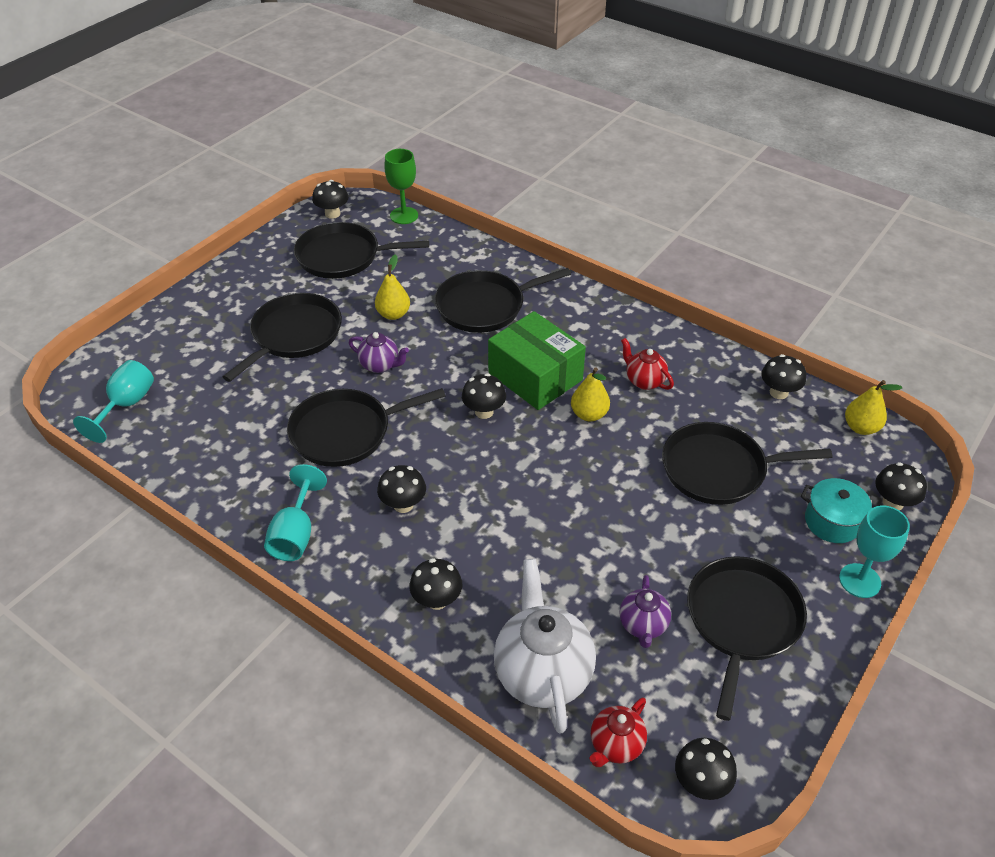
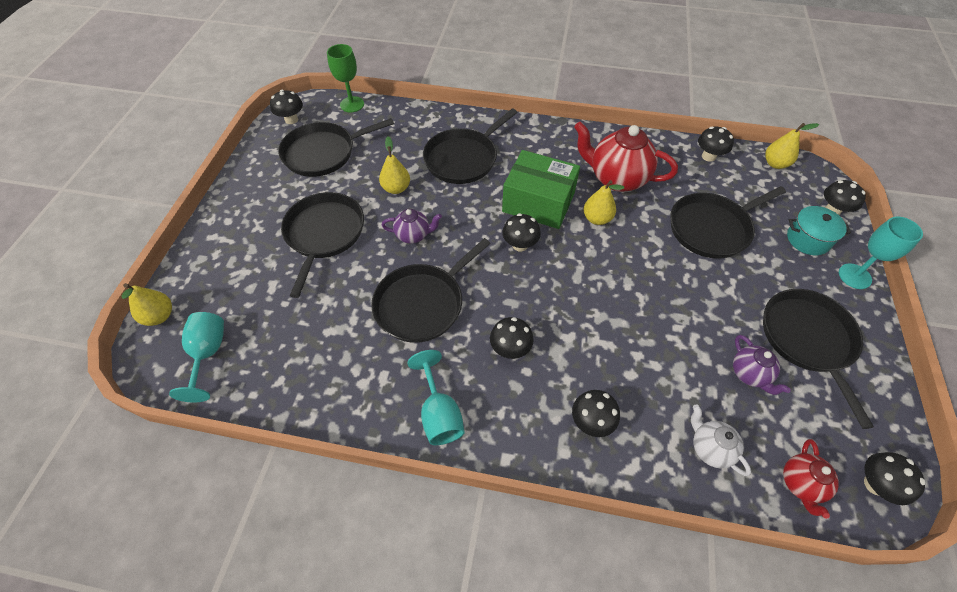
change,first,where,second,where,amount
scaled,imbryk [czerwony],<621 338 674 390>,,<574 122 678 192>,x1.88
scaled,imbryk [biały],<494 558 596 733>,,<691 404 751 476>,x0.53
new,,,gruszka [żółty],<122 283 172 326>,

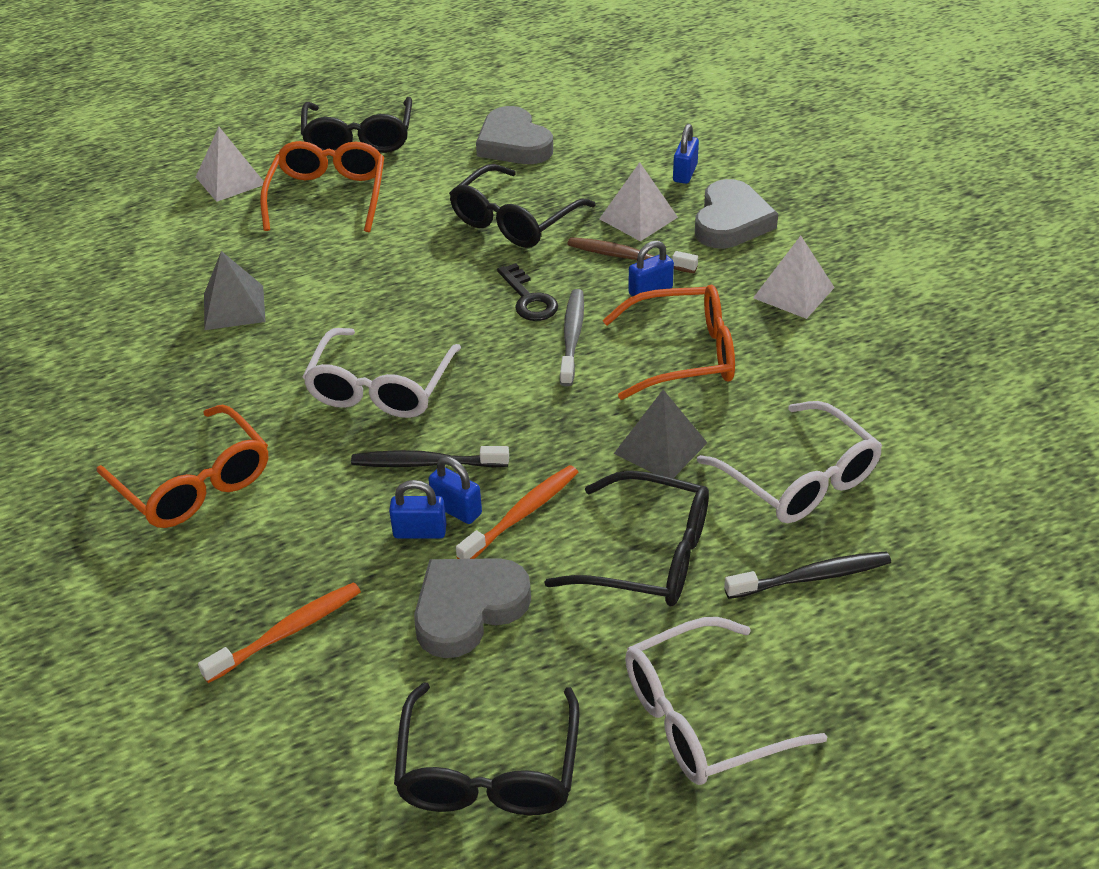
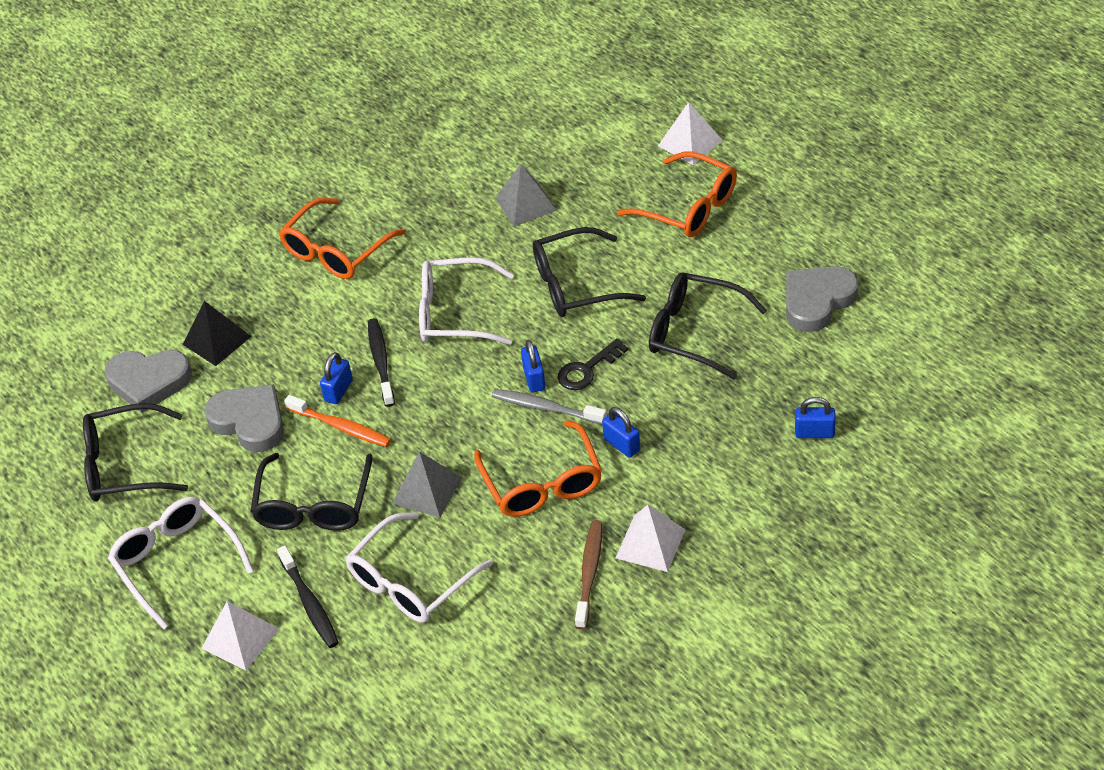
change,first,where,second,where,amount
shifted,okulary [czarny],<301 97 412 156>,,<533 227 646 317>,
rotated,okulary [pomarańczowy],<260 141 384 232>,,<617 151 737 237>,45 degrees clockwise
shifted,piramida [biały],<599 162 678 241>,,<202 601 279 671>,
shifted,serce [szary],<695 179 778 249>,,<105 350 192 413>,
shifted,szczoteczka do zębów [brązowy],<567 237 698 273>,,<575 520 602 629>,
rotated,szczoteczka do zębów [szary],<560 289 584 387>,,<492 389 607 424>,150 degrees counterclockwise
shifted,kłódka [niebieski],<389 480 446 539>,,<521 340 546 392>,
swapped,szczoteczka do zębów [pomarańczowy],<198 582 361 683>,piramida [czarny],<182 301 252 366>,

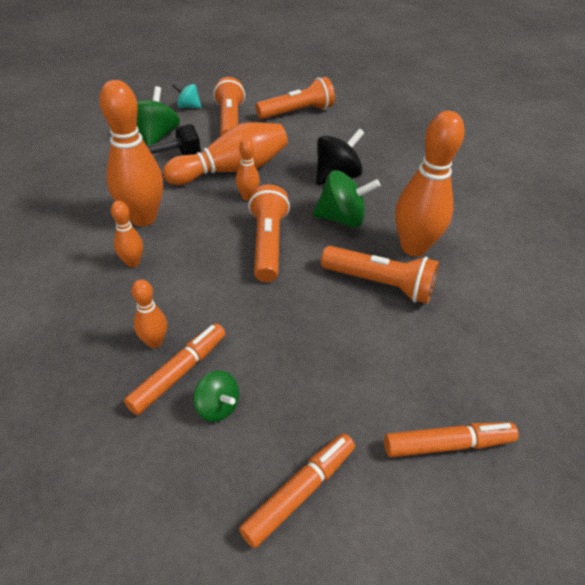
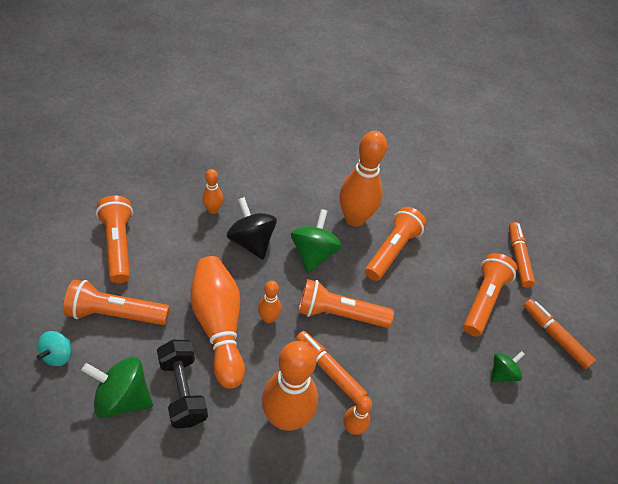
change,first,where,second,where,amount
shifted,kręgiel [pomarańczowy],<132 279 167 348>,,<202 169 223 214>,
shifted,flamaster [pomarańczowy],<124 323 226 415>,,<296 331 367 404>,
new,,,latarka [pomarańczowy],<463 253 517 337>,

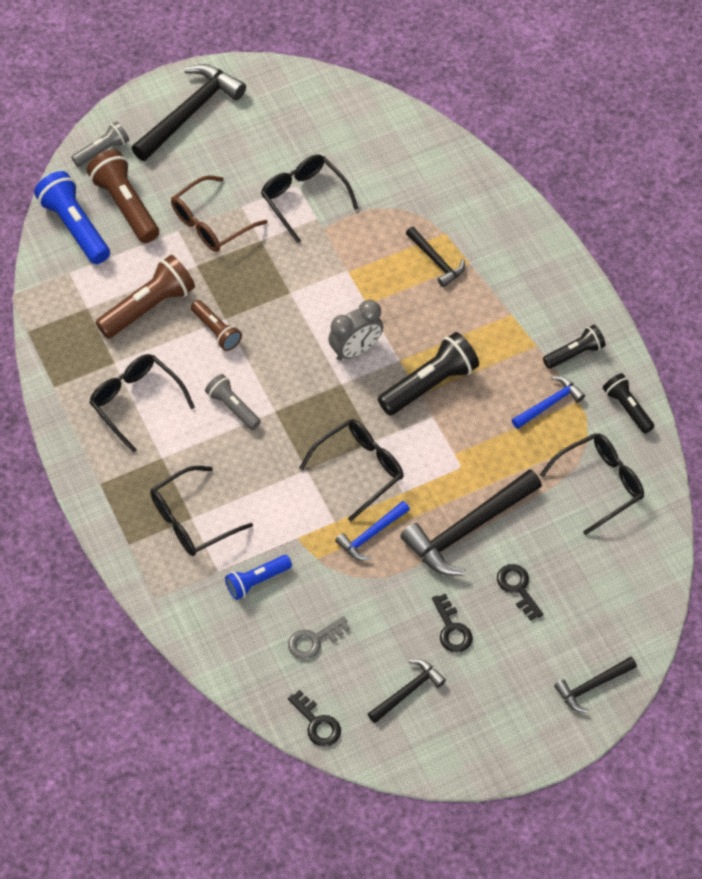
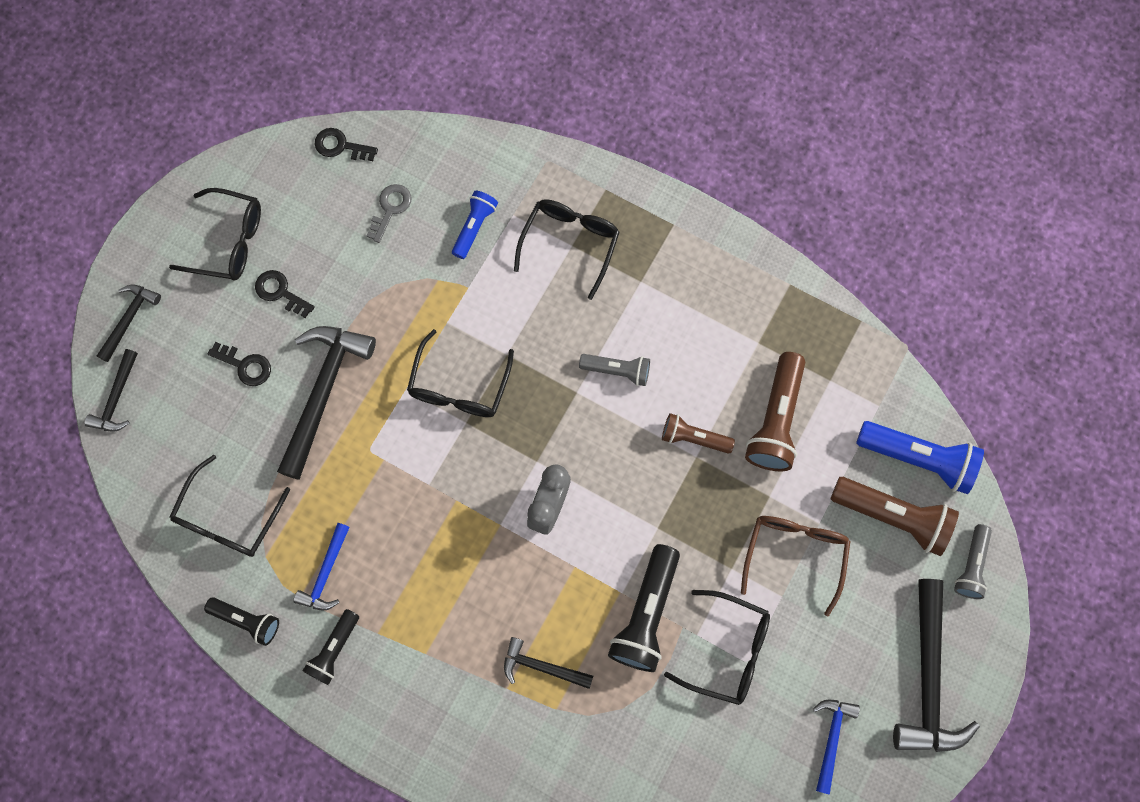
change,first,where,second,where,amount
shifted,latarka [czarny],<378 332 479 416>,,<608 544 680 672>,
shifted,okulary [czarny],<89 354 195 453>,,<169 188 261 281>,
shifted,młotek [niebieski],<335 501 410 560>,,<813 700 860 795>,
shifted,młotek [czarny],<368 659 446 723>,,<84 349 138 432>,

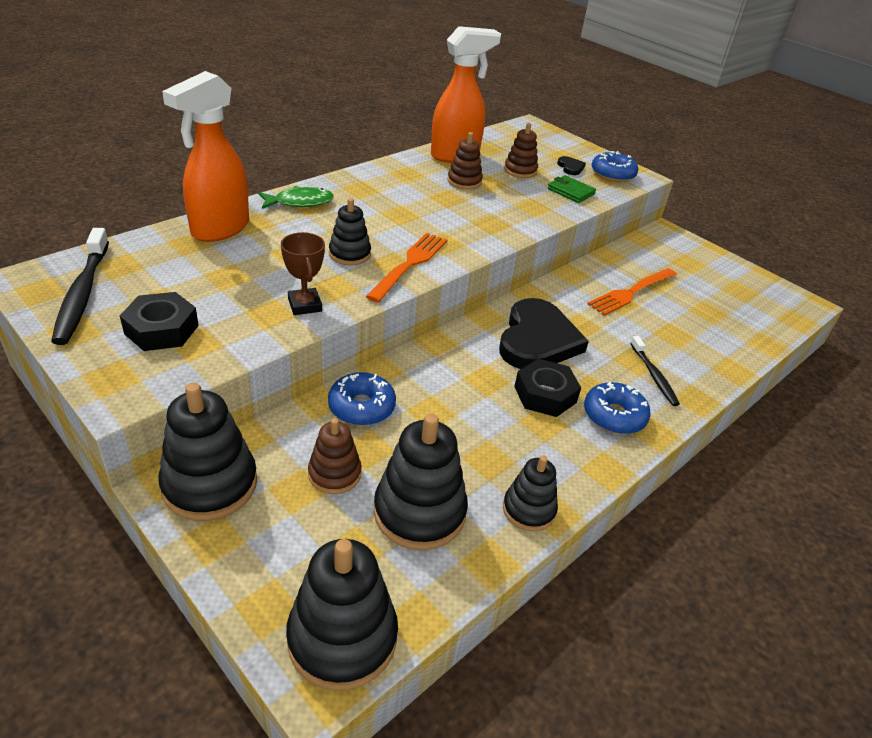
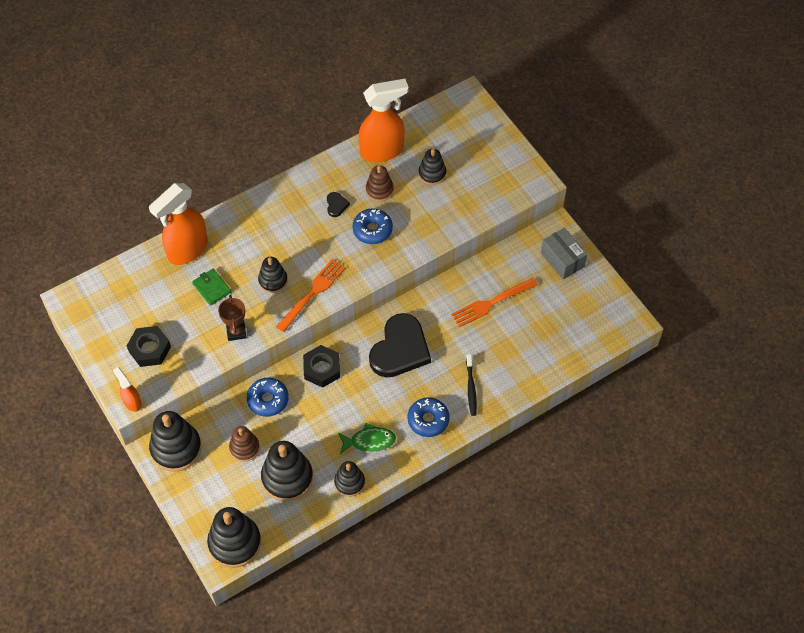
change,first,where,second,where,amount
repainted,zabawka nakładanka [brązowy],<504 123 538 178>,zabawka nakładanka [czarny],<418 149 446 185>,
shifted,donut [niebieski],<592 151 638 182>,,<352 208 393 244>,
shifted,serce [czarny],<557 156 586 175>,,<327 192 350 217>,
shifted,portfel [zielony],<547 175 596 203>,,<192 269 231 306>,
shifted,ryba [zielony],<259 186 334 209>,,<338 423 396 454>,
gone,szczoteczka do zębów [czarny],<51 228 109 345>,,,
shifted,nakrętka [czarny],<514 359 581 417>,,<303 345 340 388>,
new,,,pudełko [szary],<541 227 587 280>,
new,,,spryskiwacz [pomarańczowy],<113 367 142 412>,

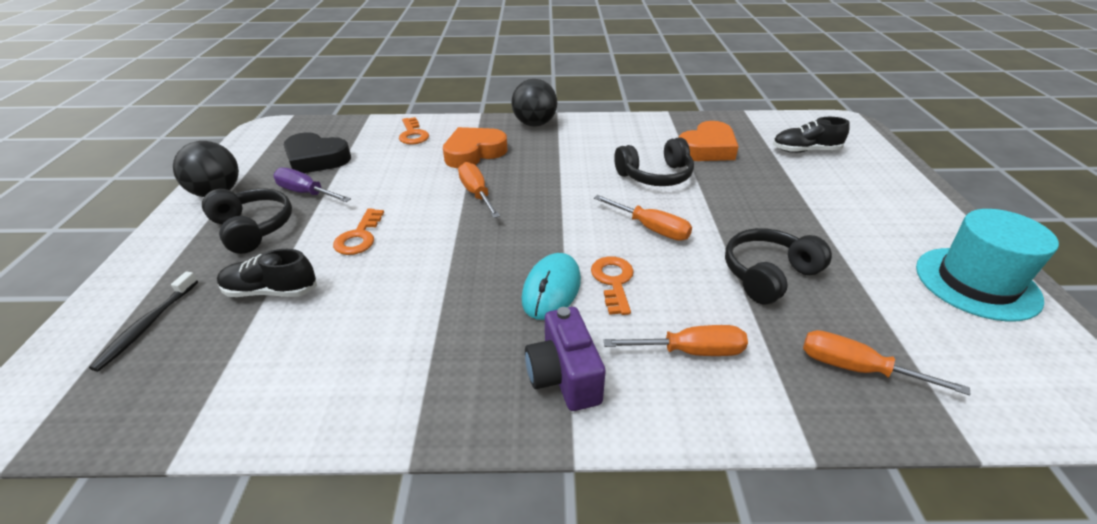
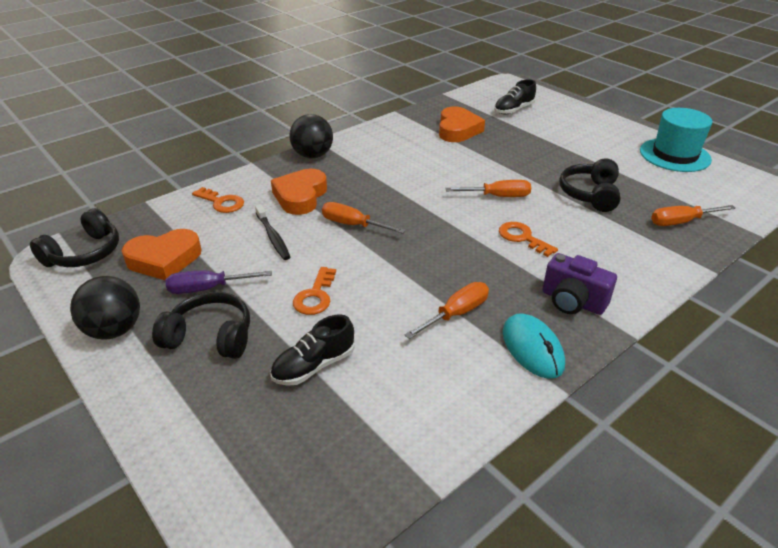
change,first,where,second,where,amount
repainted,serce [czarny],<284 132 351 173>,serce [pomarańczowy],<122 229 202 281>,
shifted,słuchawki [czarny],<614 137 694 186>,,<30 208 119 267>,
rotated,klucz [pomarańczowy],<333 209 384 255>,,<293 267 336 315>,45 degrees clockwise
shifted,myszka [turkusowy],<522 253 581 320>,,<503 313 565 379>,
shifted,szczoteczka do zębów [czarny],<89 271 198 372>,,<255 204 290 260>,
shifted,śrubokręt [pomarańczowy],<604 325 748 356>,,<405 282 489 339>,

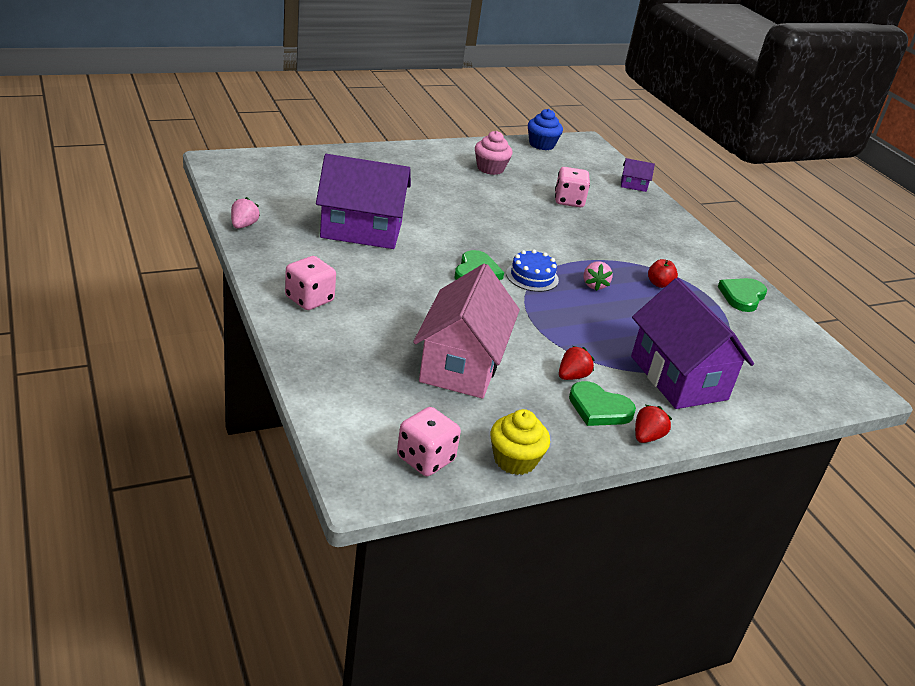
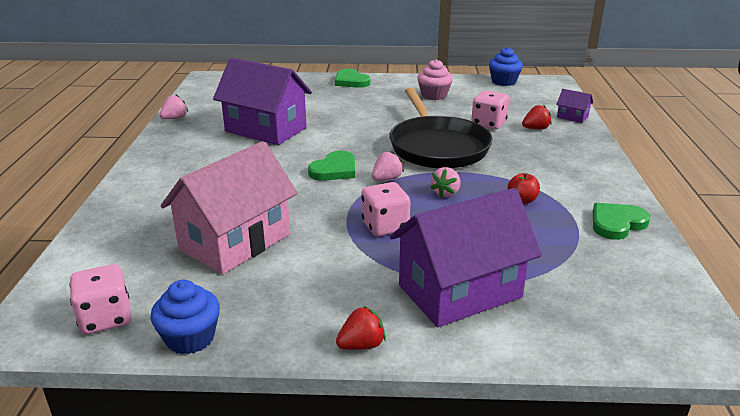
change,first,where,second,where,amount
swapped,tort [niebieski],<506 249 559 292>,truskawka [różowy],<372 151 404 181>,
shifted,kostka do gry [różowy],<285 256 336 310>,,<361 182 411 236>,
rotated,domek [fioletowy],<631 278 754 409>,,<390 188 542 327>,60 degrees clockwise
shifted,truskawka [czerwony],<559 346 595 380>,,<522 105 552 130>,
shifted,serce [zielony],<569 381 636 426>,,<335 69 370 88>,
repainted,muffinka [żółty],<491 409 550 475>,muffinka [niebieski],<150 280 220 354>,
new,,,patelnia [czarny],<389 88 493 169>,

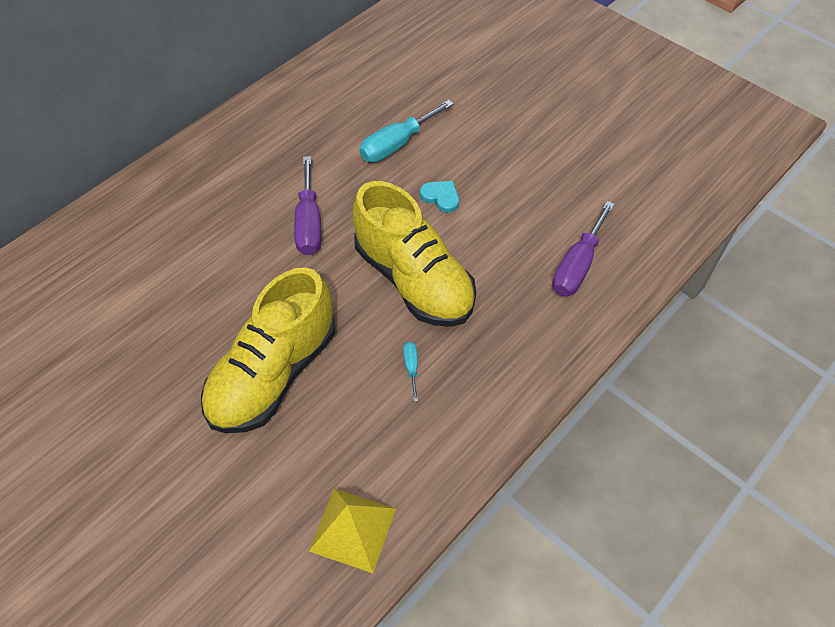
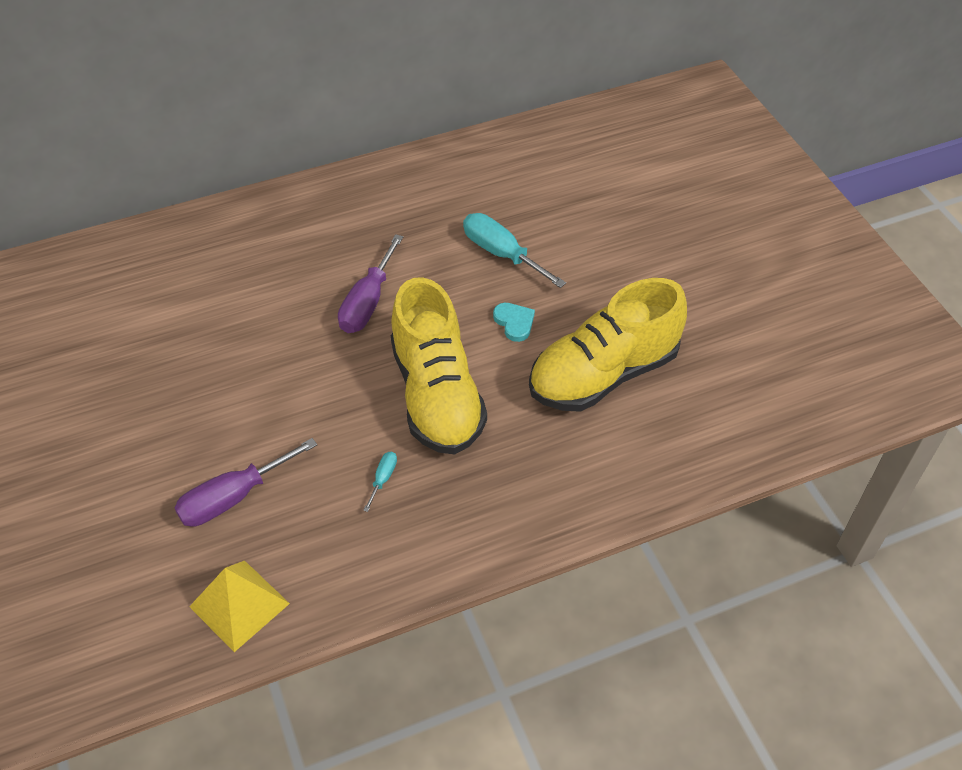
change,first,where,second,where,amount
rotated,śrubokręt [turkusowy],<360 100 454 162>,,<463 213 566 288>,60 degrees clockwise
shifted,śrubokręt [fioletowy],<552 201 615 296>,,<174 438 317 527>,
shifted,but [żółty],<201 267 335 433>,,<529 278 687 412>,

